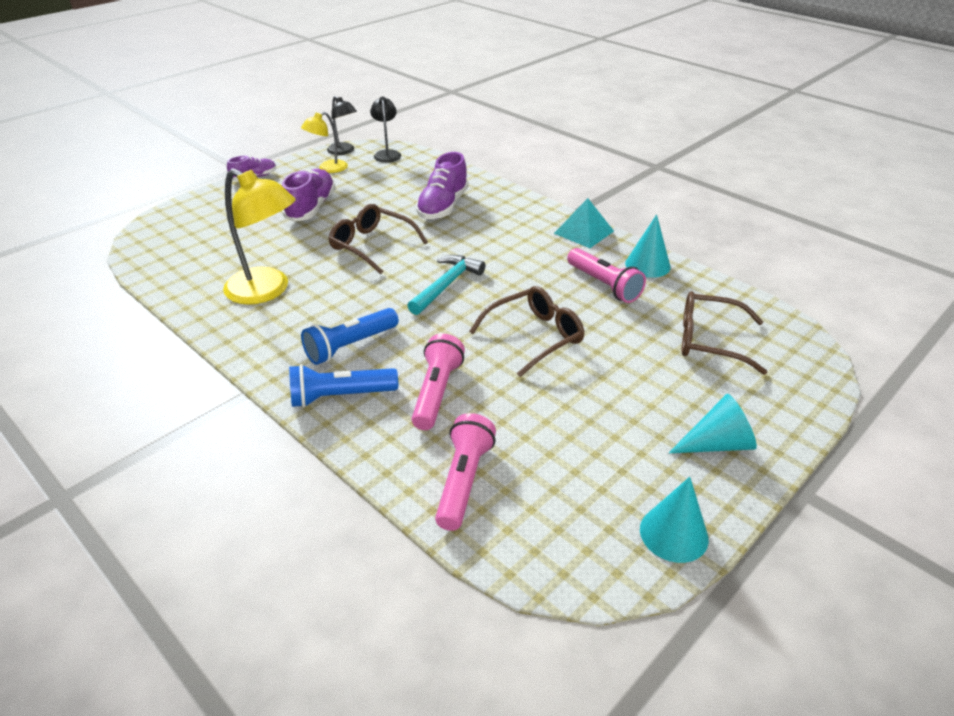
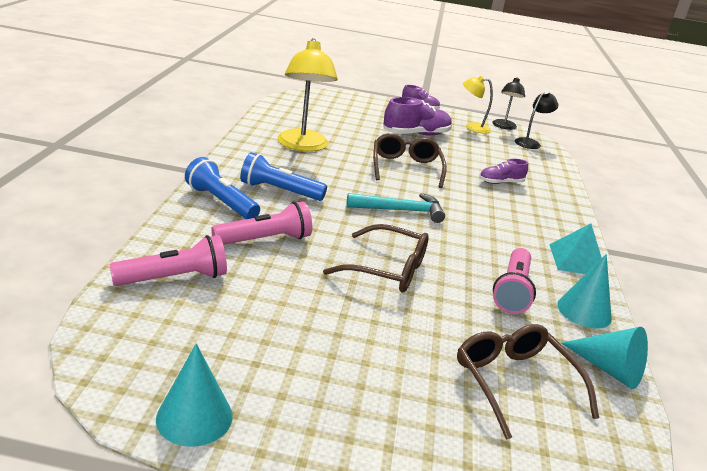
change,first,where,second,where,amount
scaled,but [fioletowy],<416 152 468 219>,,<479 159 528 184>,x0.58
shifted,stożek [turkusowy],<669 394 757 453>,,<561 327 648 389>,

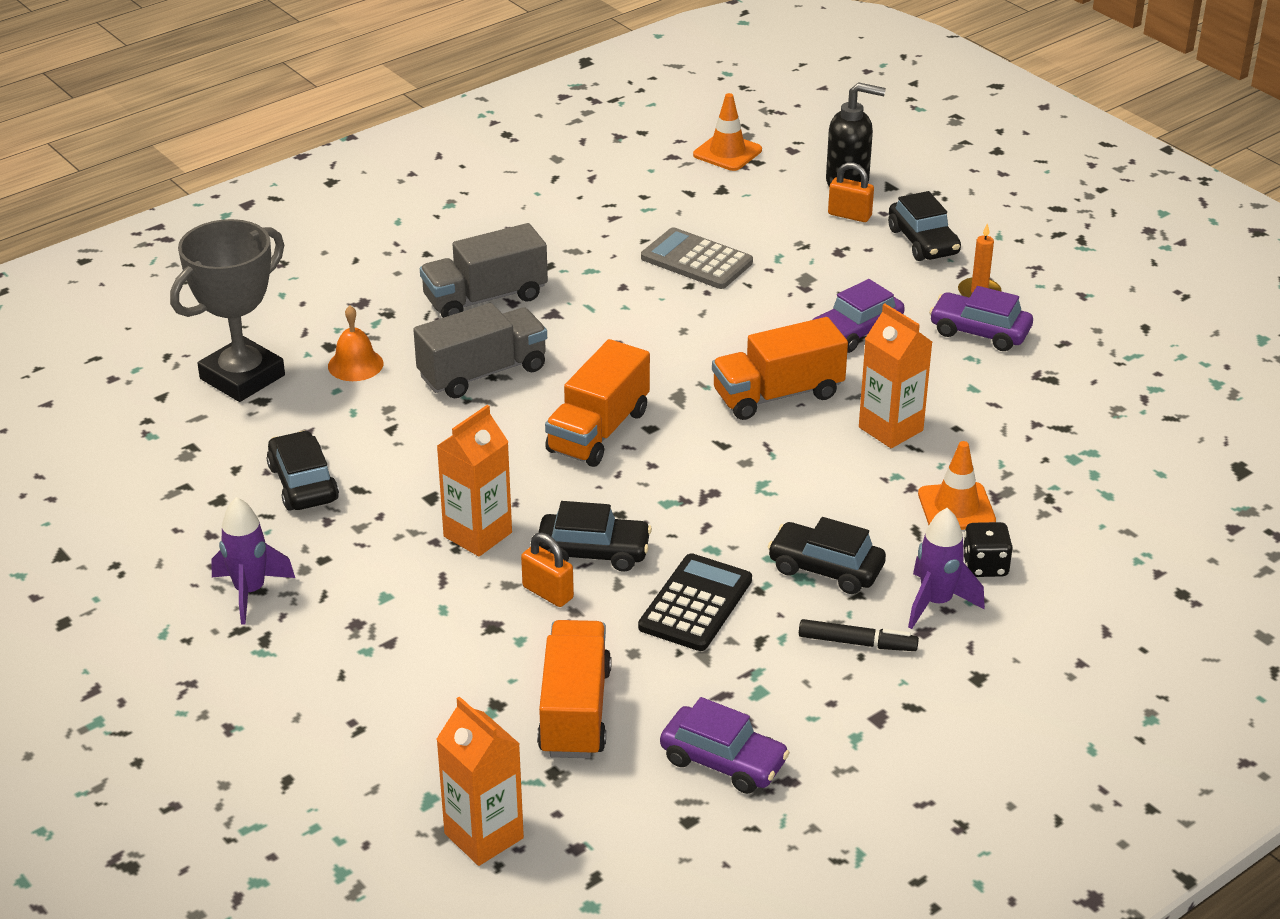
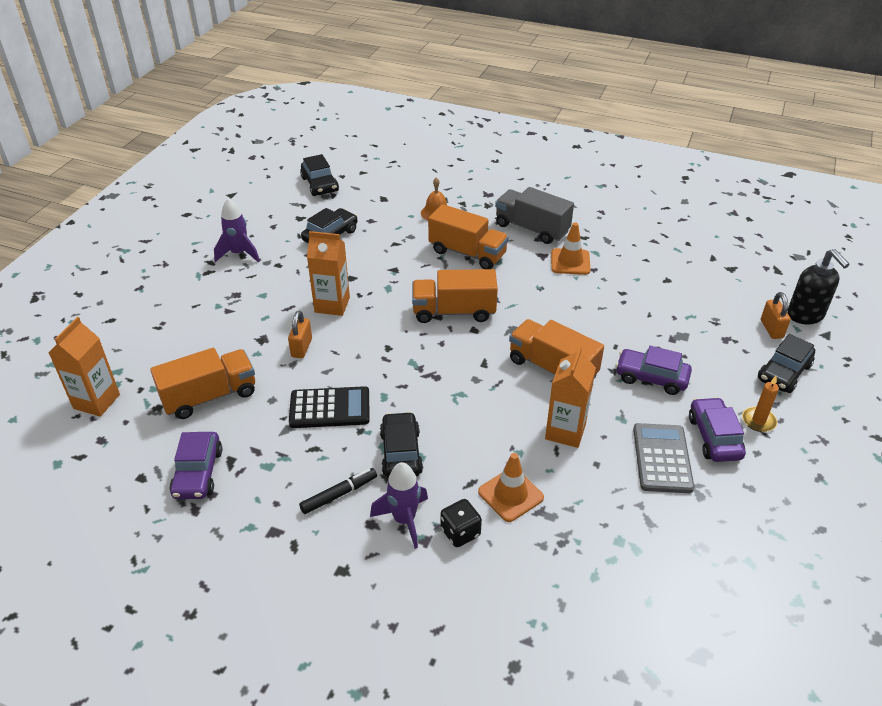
change,first,where,second,where,amount
shifted,pachołek [pomarańczowy],<693 93 762 171>,,<551 223 590 275>,
gone,puchar [szary],<170 219 285 402>,,,
shifted,kalkulator [szary],<641 227 753 289>,,<633 423 694 493>,
repainted,ciężarówka [szary],<413 303 547 398>,ciężarówka [pomarańczowy],<428 204 509 269>,
shifted,samochód [czarny],<538 501 652 572>,,<300 154 339 196>,
rotated,flamaster [czarny],<799 619 919 651>,,<299 468 377 514>,105 degrees counterclockwise

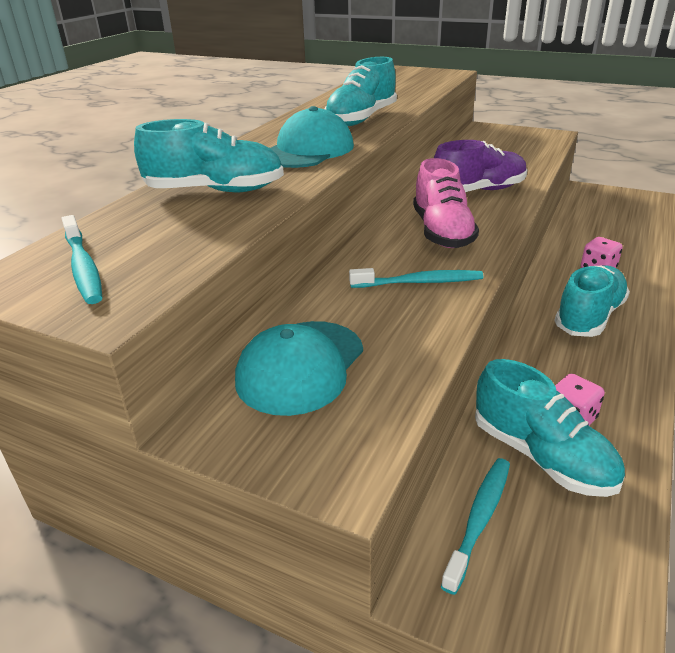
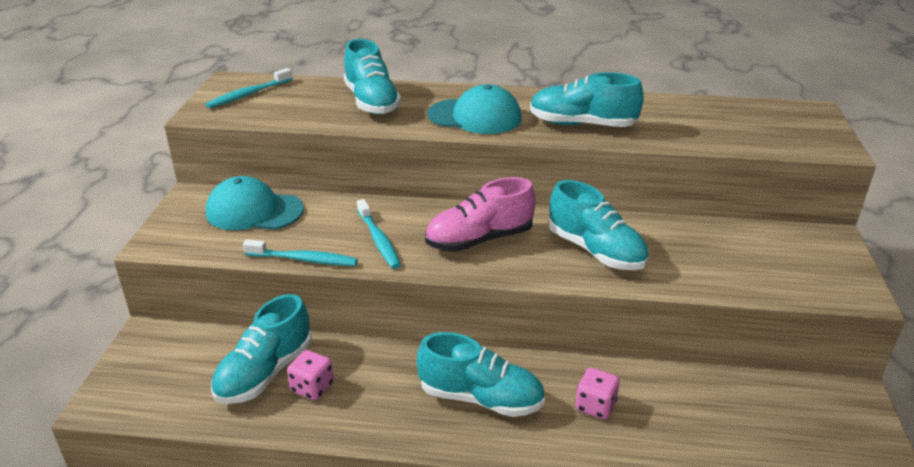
change,first,where,second,where,amount
repainted,but [fioletowy],<434 140 527 192>,but [turkusowy],<549 180 648 270>,
shifted,szczoteczka do zębów [turkusowy],<441 458 510 595>,,<243 239 358 266>,

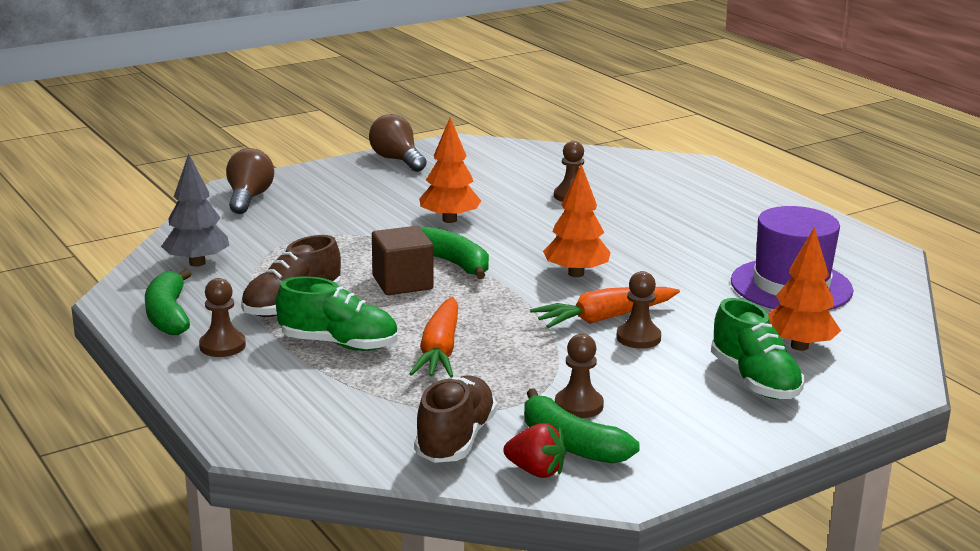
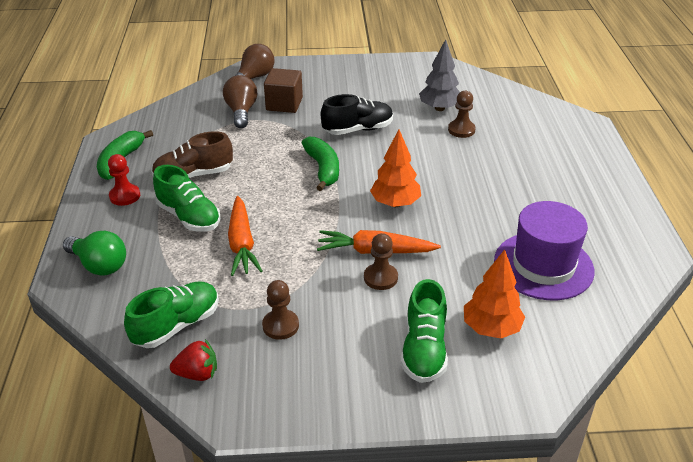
change,first,where,second,where,amount
shifted,żarówka [brązowy],<369 114 427 172>,,<223 75 257 128>,
swapped,drzewko [pomarańczowy],<419 118 481 223>,but [czarny],<321 94 393 135>,
shifted,drzewko [szary],<161 153 229 267>,,<419 39 460 111>,
shifted,sześcian [brązowy],<372 226 434 295>,,<264 68 303 113>,
repainted,pionek [brązowy],<199 278 246 357>,pionek [czerwony],<108 154 140 206>,
rotated,marchewka [pomarańczowy],<409 297 458 378>,,<228 196 262 276>,45 degrees counterclockwise
repainted,but [brązowy],<414 376 497 463>,but [zielony],<124 281 219 348>,
gone,banan [zielony],<524 388 640 464>,,,
rotated,truskawka [czerwony],<503 423 566 478>,,<170 339 217 381>,60 degrees counterclockwise
new,,,żarówka [zielony],<63 231 126 276>,

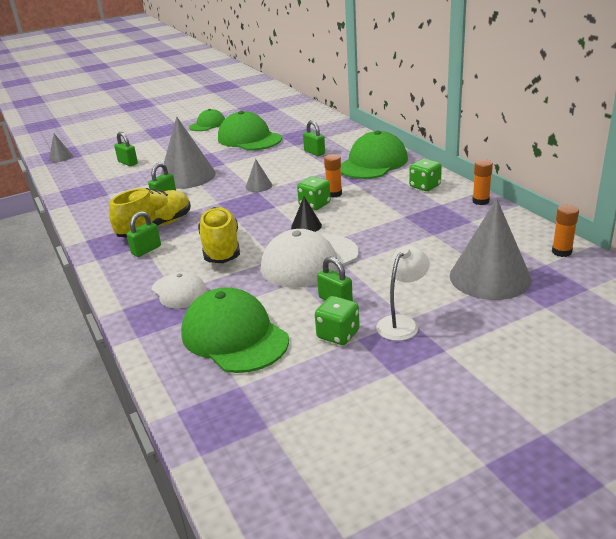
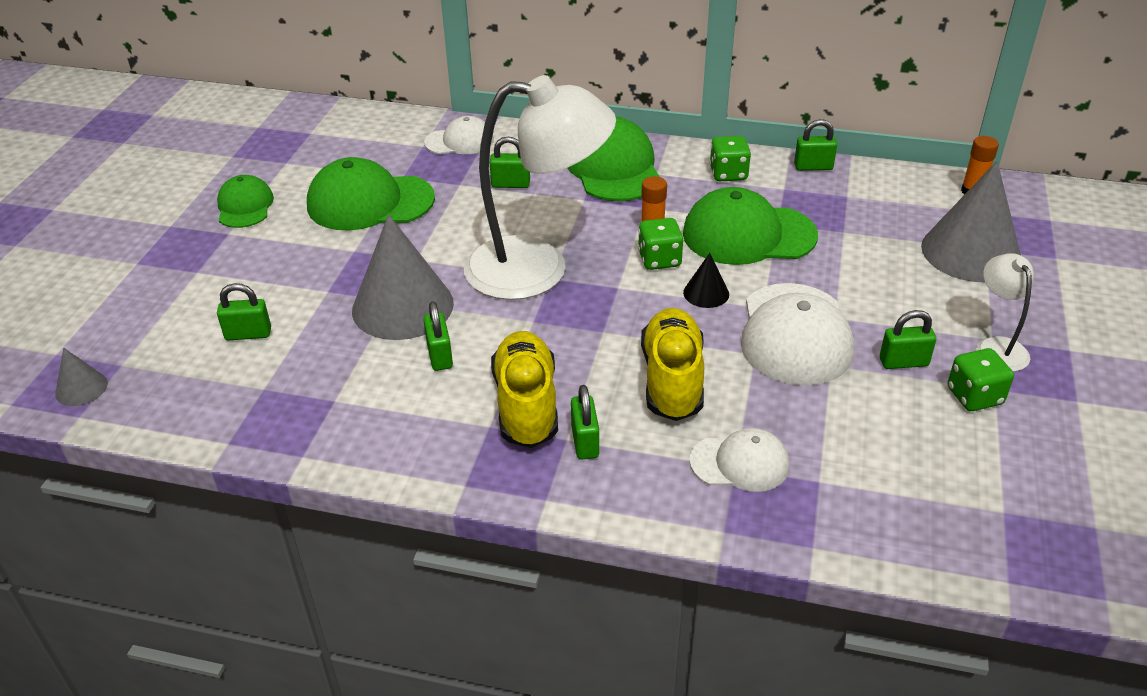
change,first,where,second,where,amount
swapped,stożek [szary],<246 159 272 192>,lampka [biały],<464 75 616 300>,
swapped,klej w sztyfcie [pomarańczowy],<472 159 493 205>,kłódka [zielony],<794 119 837 171>,
rotated,but [żółty],<198 207 240 263>,,<641 308 704 421>,60 degrees clockwise
shifted,czapka [zielony],<181 287 289 373>,,<683 187 818 265>,
new,,,czapka [biały],<424 116 494 154>,

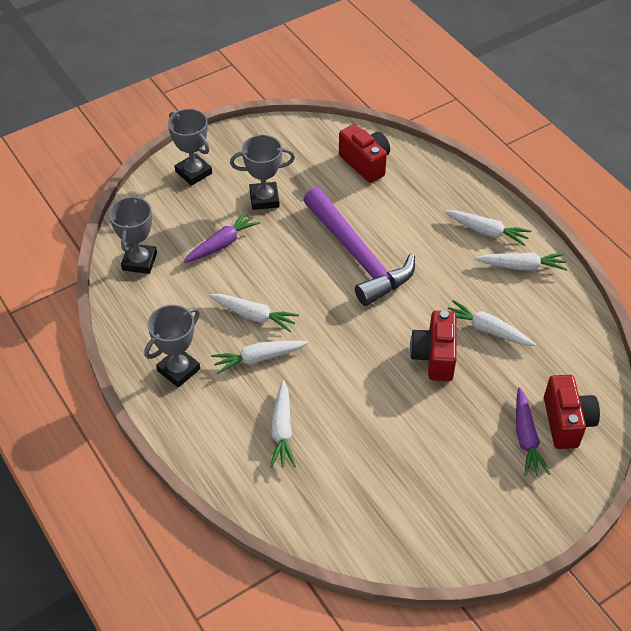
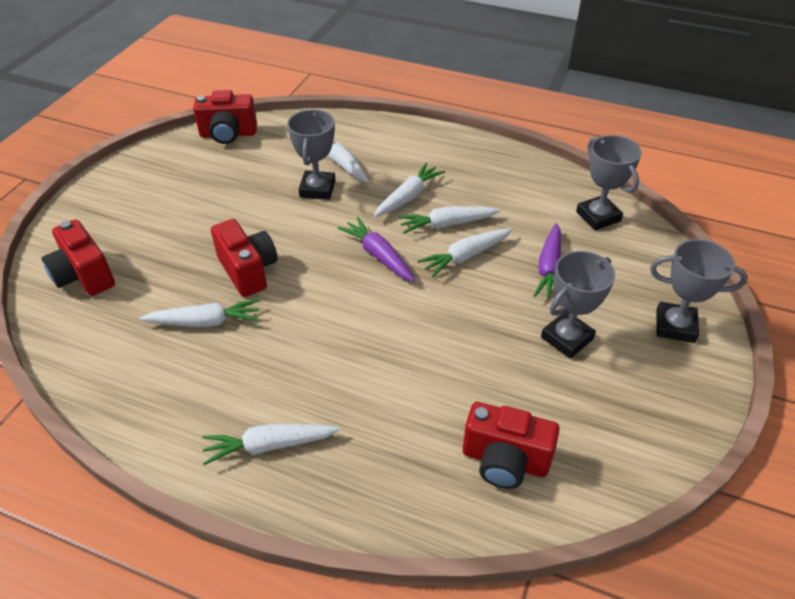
change,first,where,second,where,amount
gone,młotek [fioletowy],<303 187 415 306>,,,
shifted,marchewka [biały],<475 252 567 271>,,<418 229 513 277>,
shifted,puchar [szary],<144 305 200 387>,,<287 109 335 200>,
shifted,marchewka [fioletowy],<516 388 551 476>,,<338 217 415 282>,
new,,,aparat fotograficzny [czerwony],<193 90 257 144>,

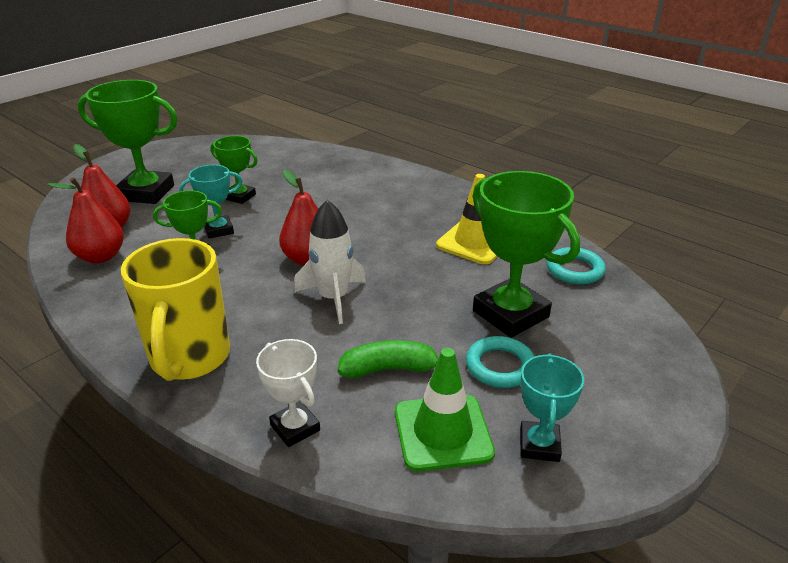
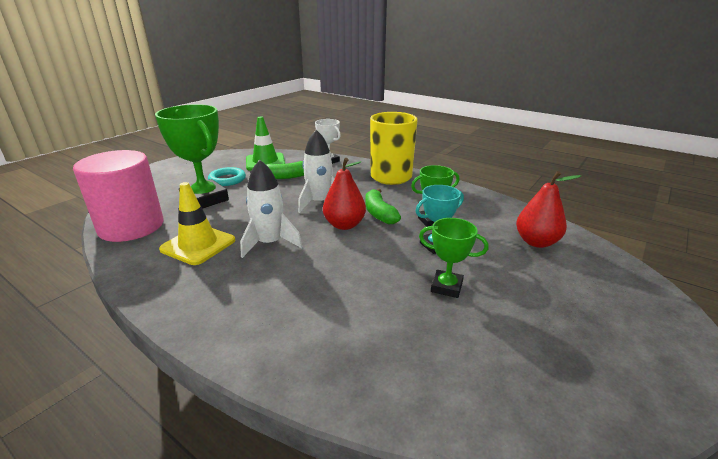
change,first,where,second,where,amount
gone,puchar [zielony],<78 80 178 204>,,,
gone,gruszka [czerwony],<48 177 124 264>,,,
swapped,pierścień [turkusowy],<547 247 606 285>,walec [różowy],<73 150 164 242>,
gone,puchar [turkusowy],<520 353 584 462>,,,
new,,,rakieta [biały],<240 159 302 258>,
new,,,banan [zielony],<365 188 401 224>,

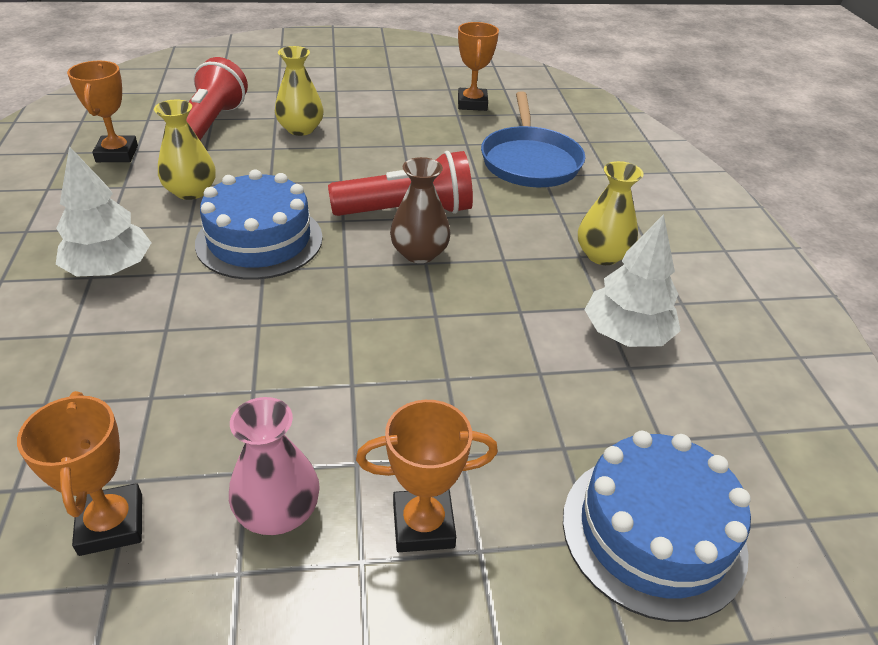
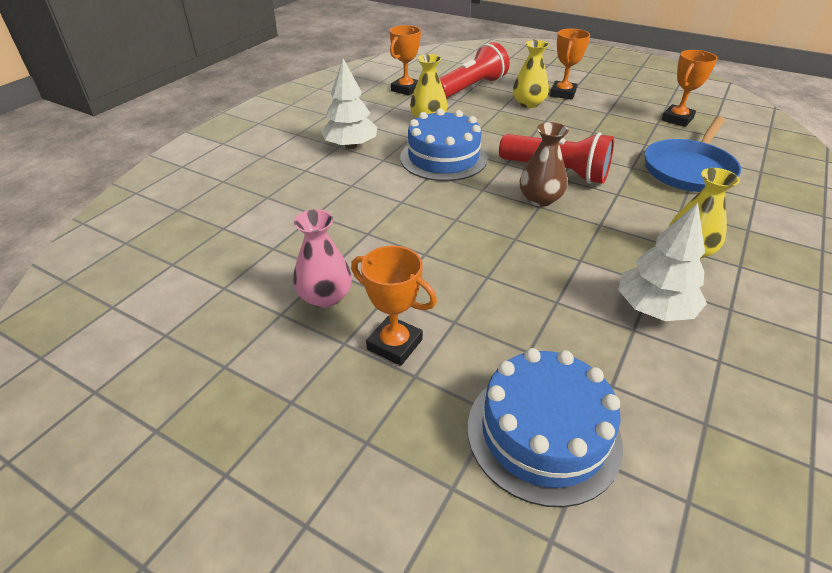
change,first,where,second,where,amount
shifted,puchar [pomarańczowy],<17 391 142 556>,,<550 29 590 100>,

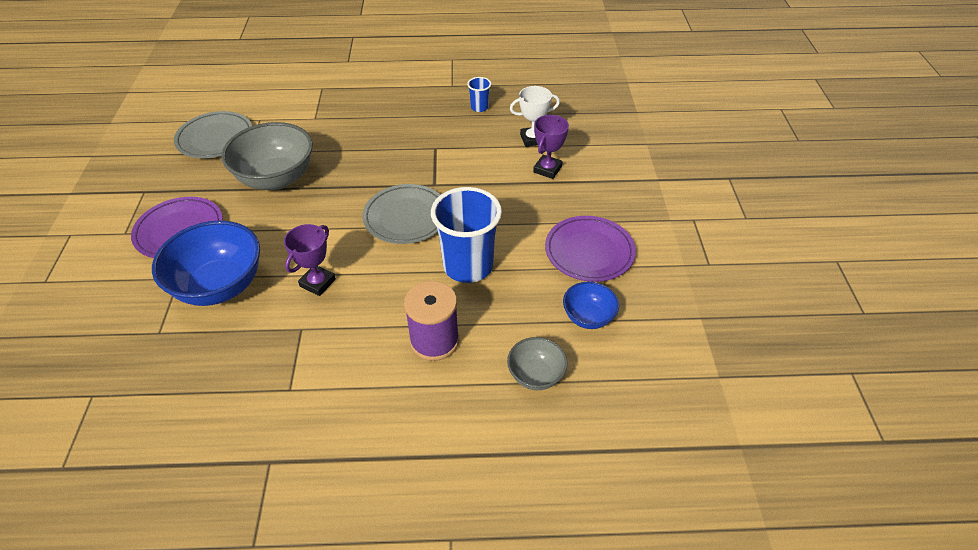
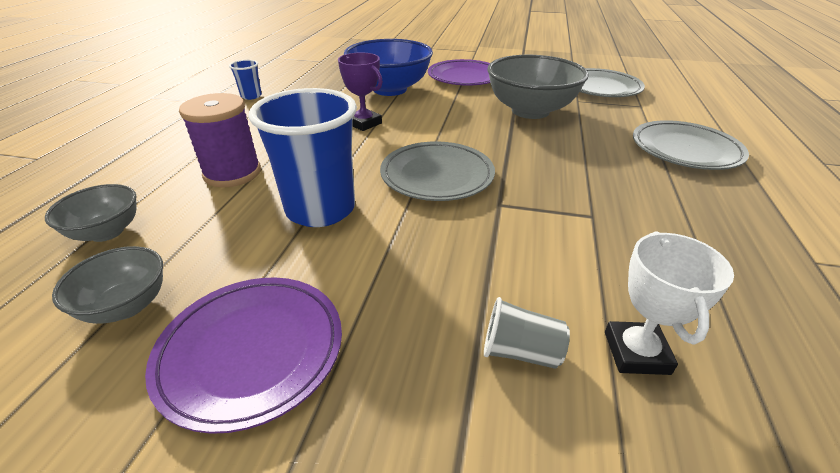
change,first,where,second,where,amount
shifted,szklanka [niebieski],<467 77 491 112>,,<229 60 262 100>,
swapped,puchar [fioletowy],<533 115 569 179>,szklanka [szary],<484 297 570 369>,
repainted,miska [niebieski],<563 282 619 329>,miska [szary],<52 246 163 324>,
new,,,talerz [szary],<633 120 749 170>,

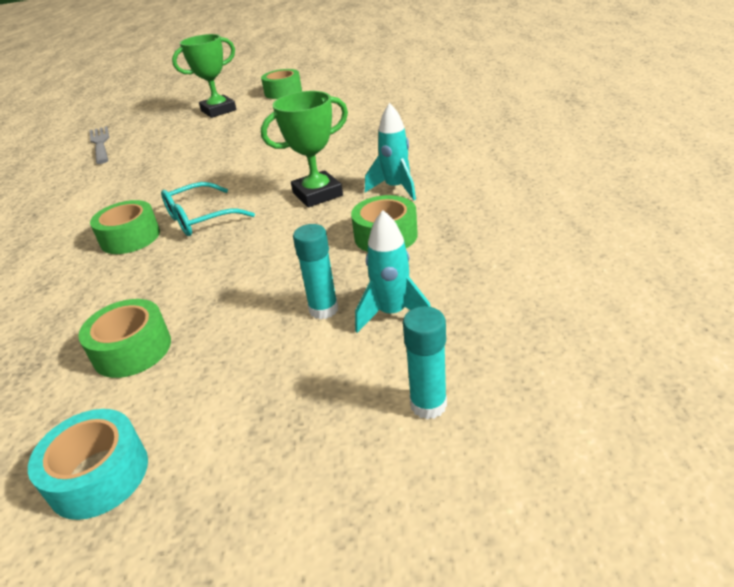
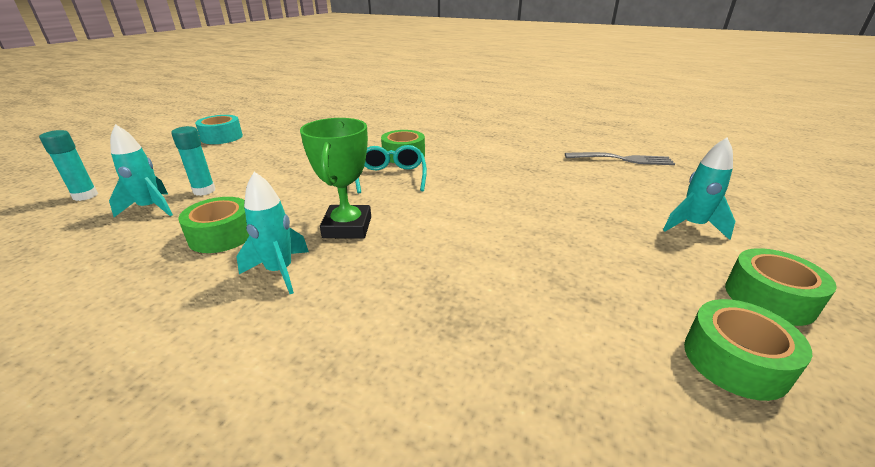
change,first,where,second,where,amount
swapped,puchar [zielony],<172 34 237 118>,rakieta [turkusowy],<663 137 735 240>,
shifted,taśma klejąca [zielony],<78 299 171 378>,,<684 299 812 401>,

